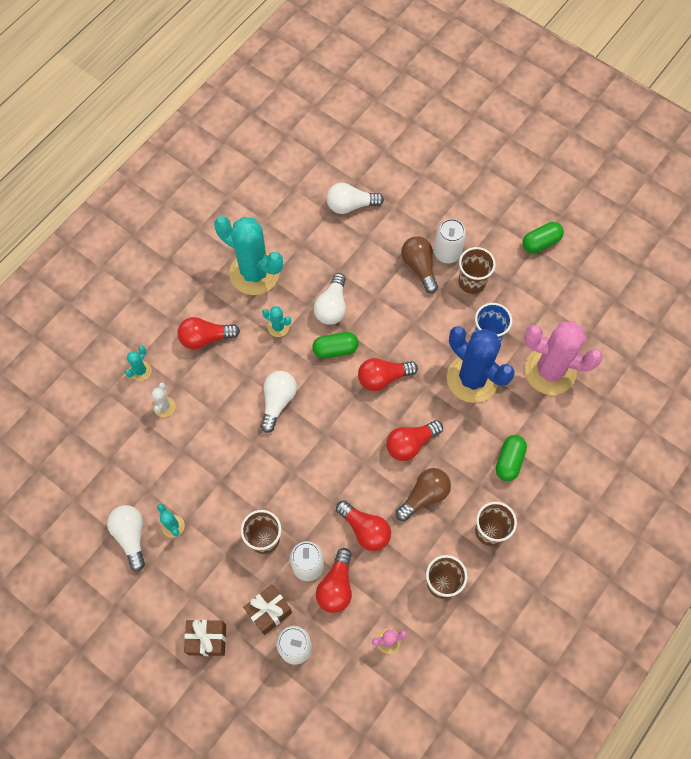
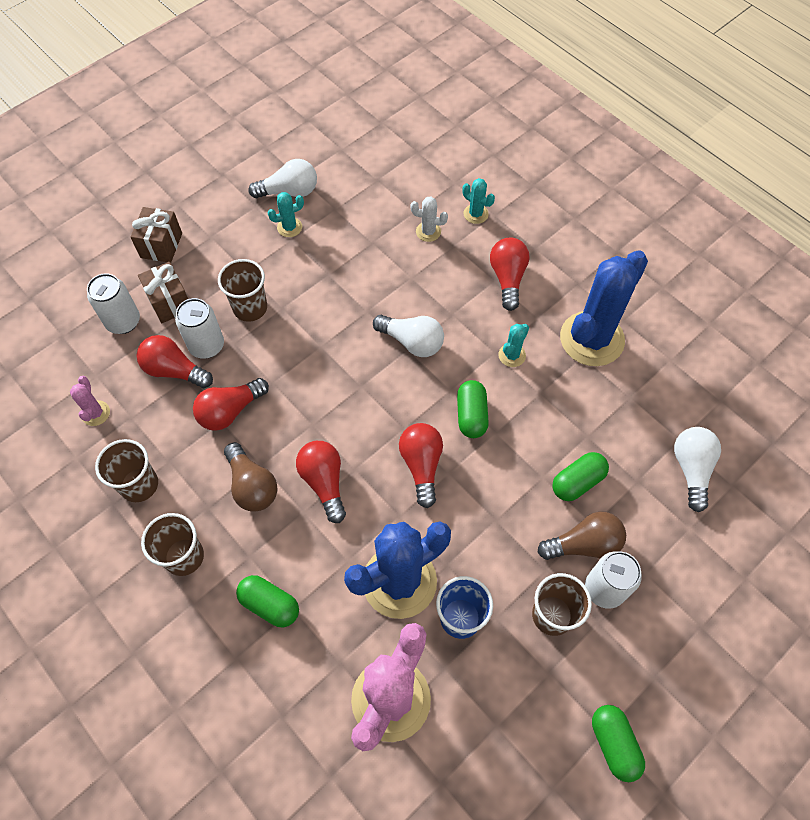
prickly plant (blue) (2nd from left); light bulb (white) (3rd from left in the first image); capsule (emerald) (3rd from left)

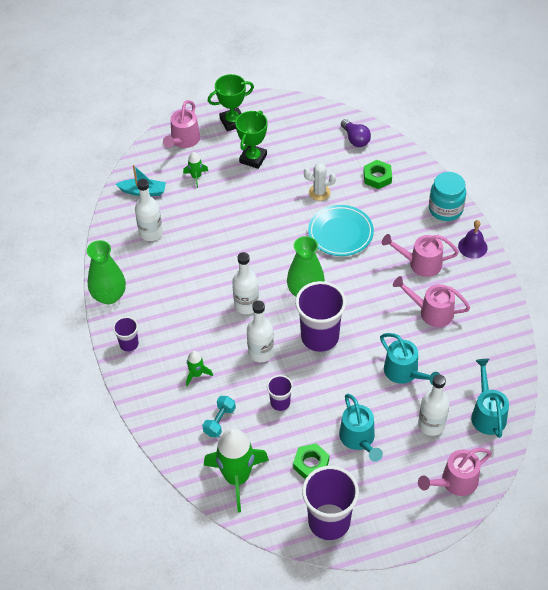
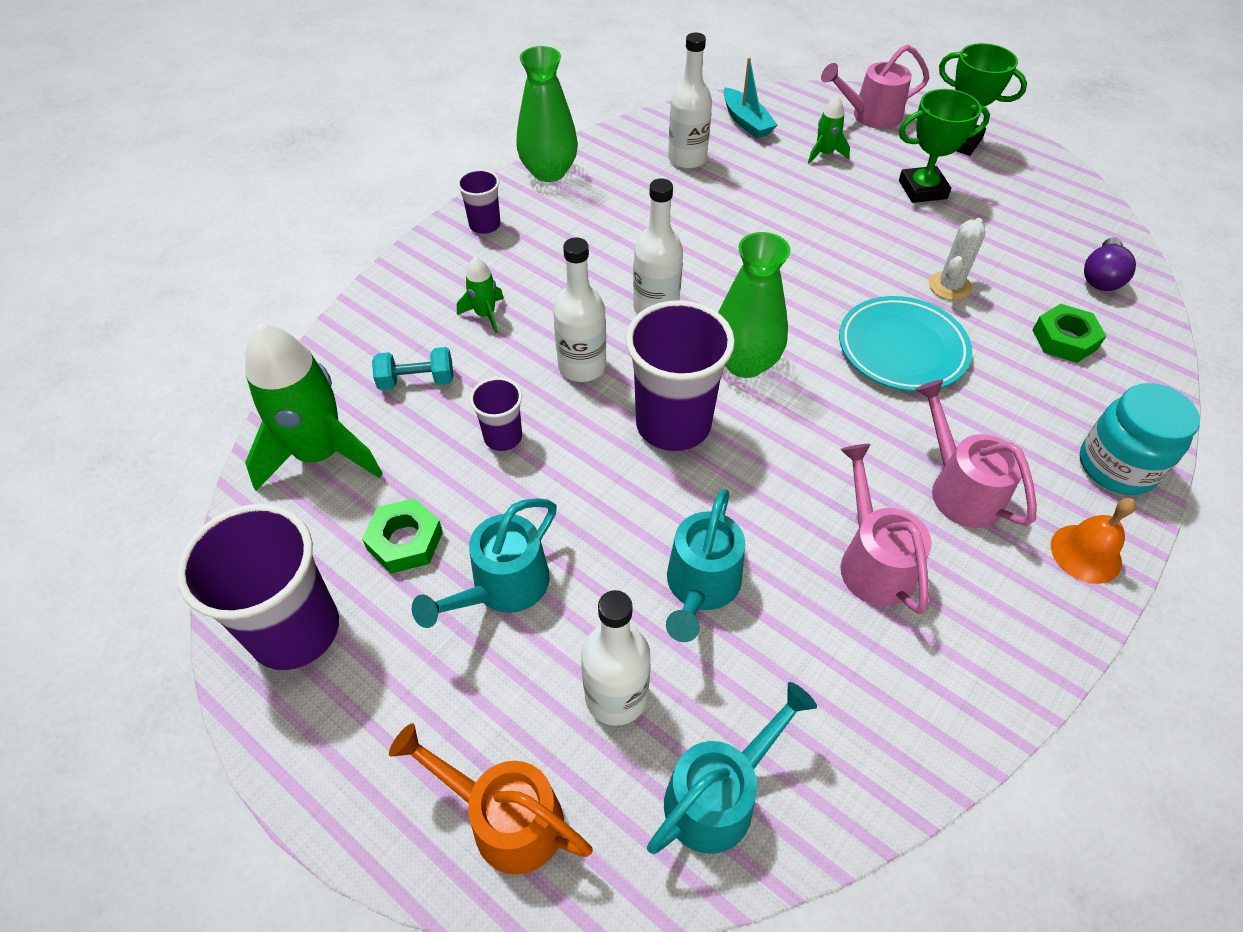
prickly plant (white); watering can (orange-coloured); bell (orange-coloured)

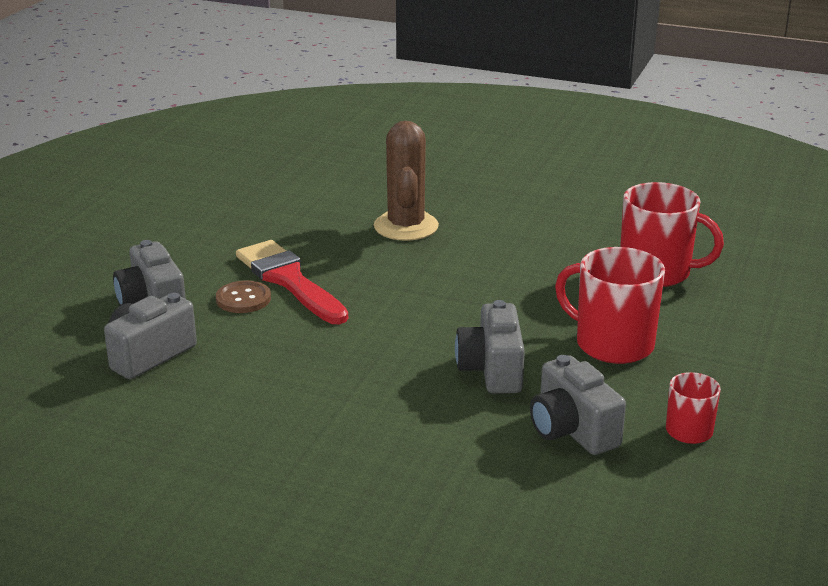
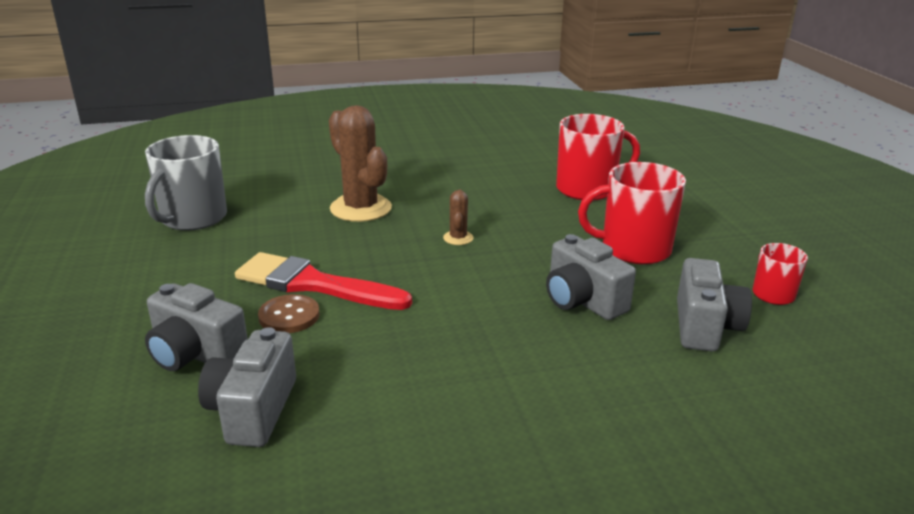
photo camera (ash-grey) (4th from left); tea mug (ash-grey); prickly plant (dark brown) (2nd from left)

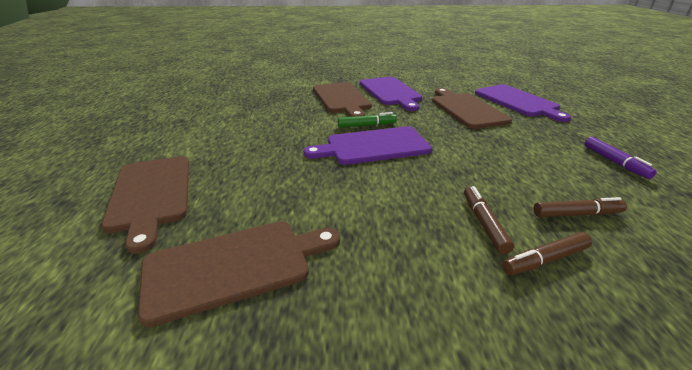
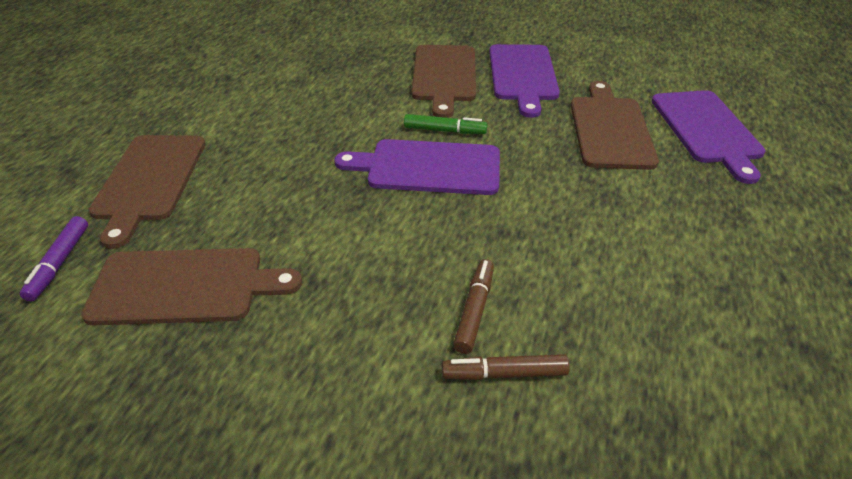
felt pen (dark brown) (3rd from left in the first image); felt pen (royal purple)

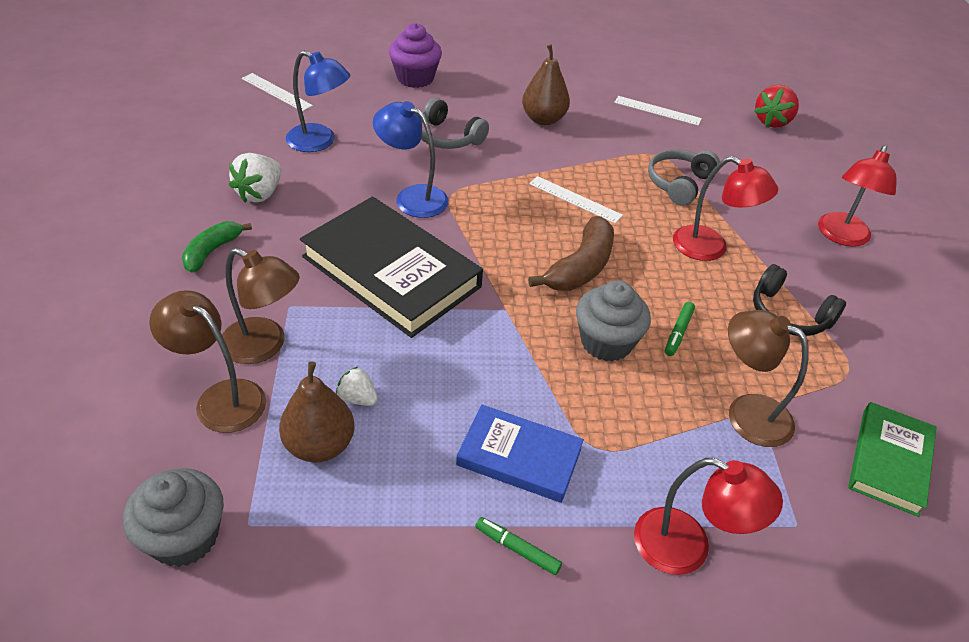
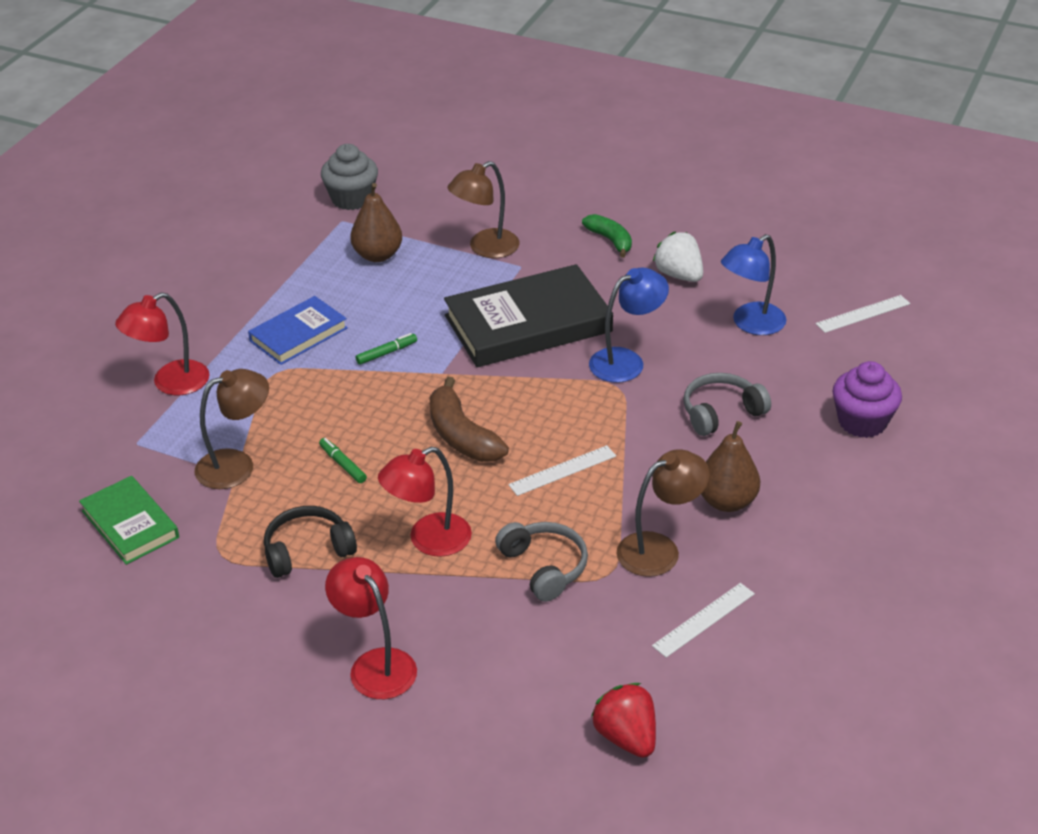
reading lamp (dark brown) (3rd from left); toy strawberry (white) (2nd from left in the first image); felt pen (emerald) (2nd from left); fairy cake (ash-grey) (2nd from left in the first image)

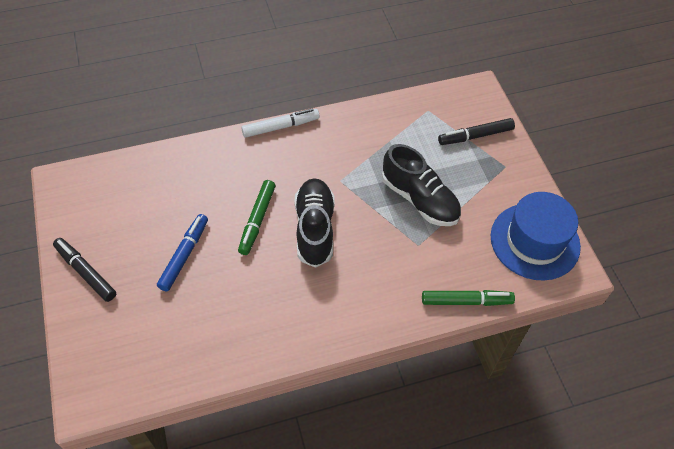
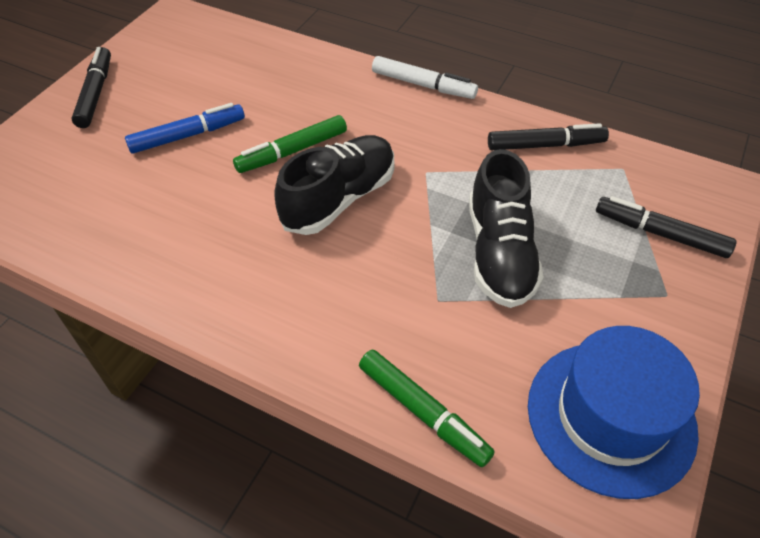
felt pen (jet-black) (2nd from left)

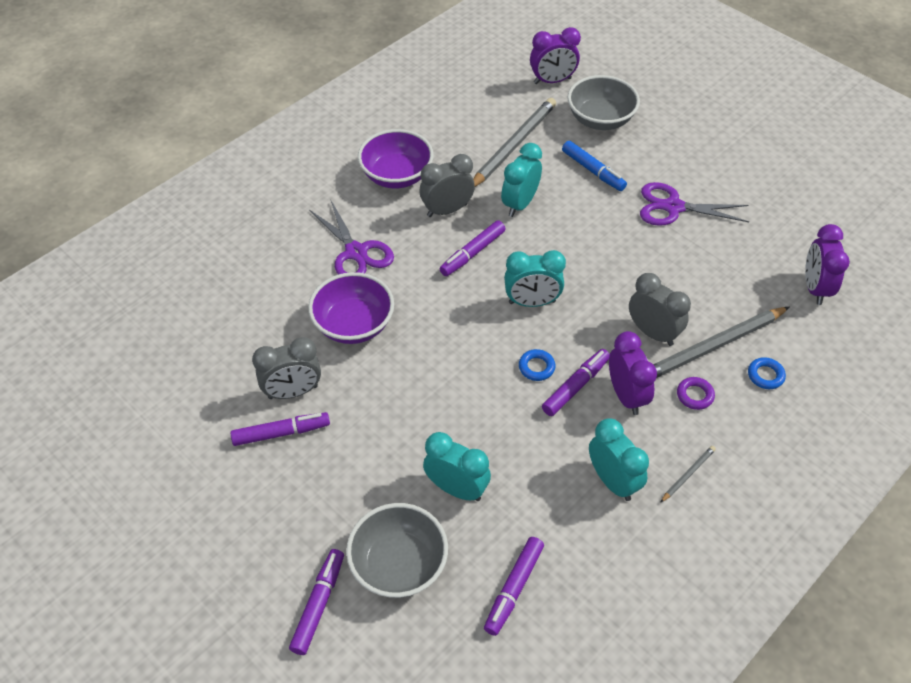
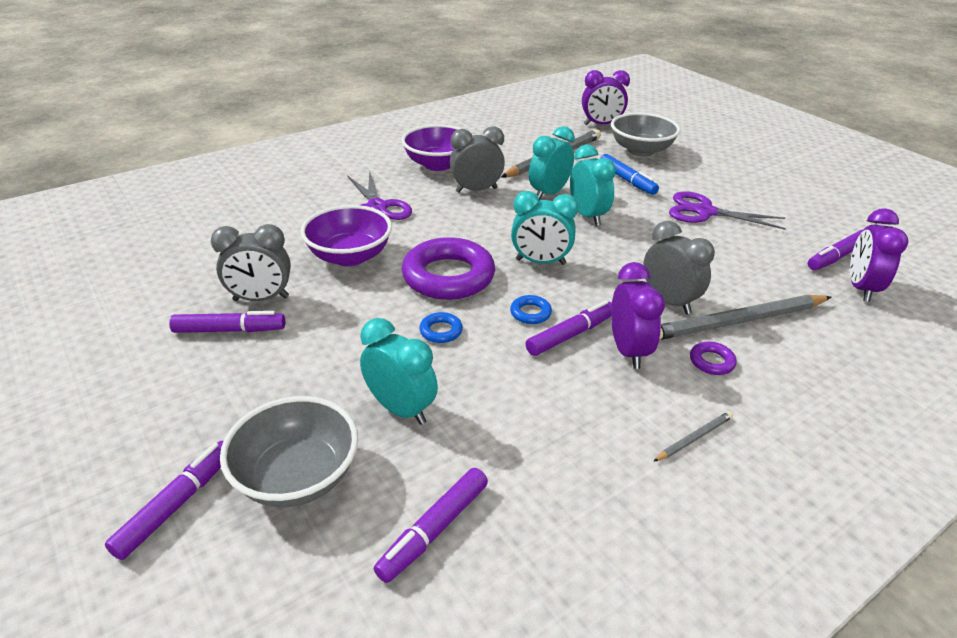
felt pen (royal purple) (5th from left); clock (teal) (4th from left); ring (blue) (1st from left); ring (royal purple) (1st from left)

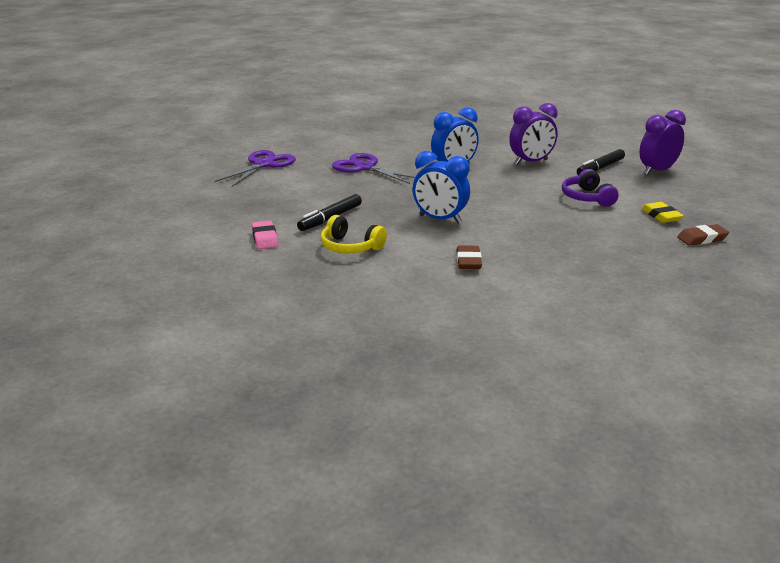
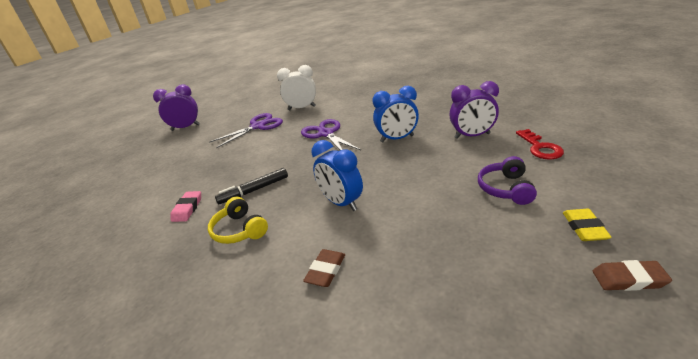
key (crimson); clock (royal purple) (1st from left); clock (white)

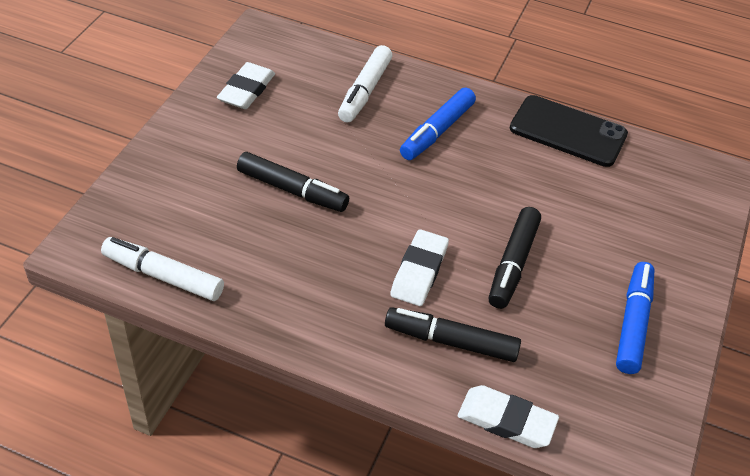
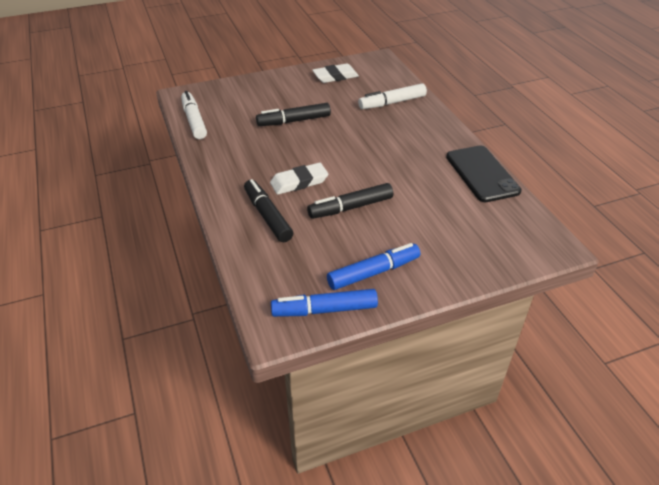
felt pen (jet-black) (2nd from left); felt pen (blue) (1st from left); gum eraser (white) (3rd from left in the first image)

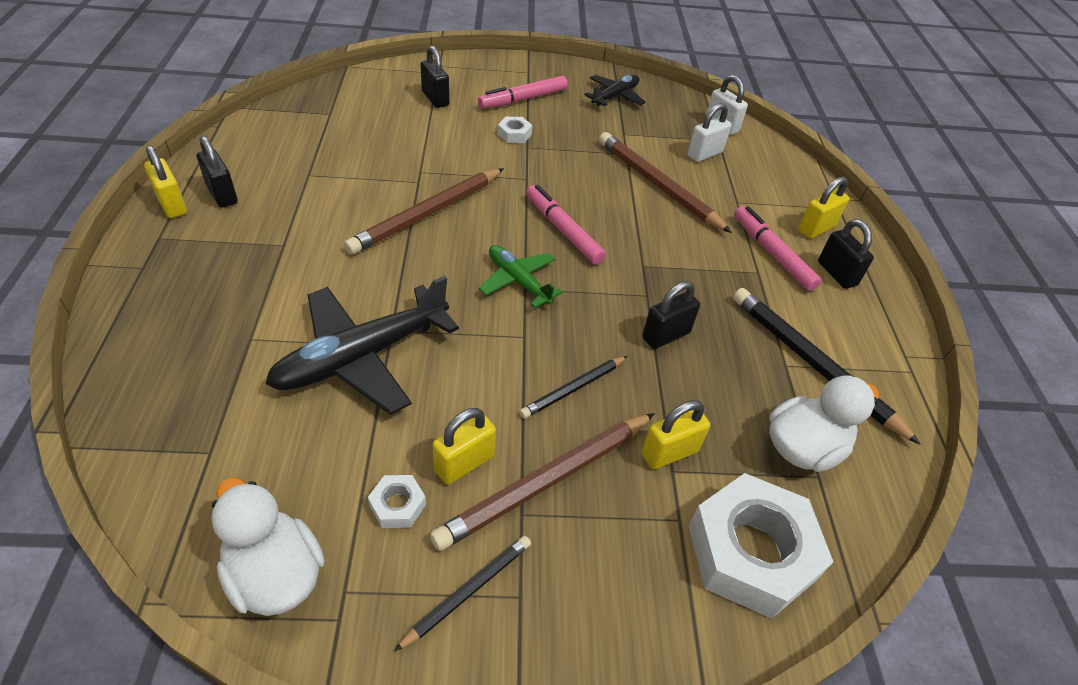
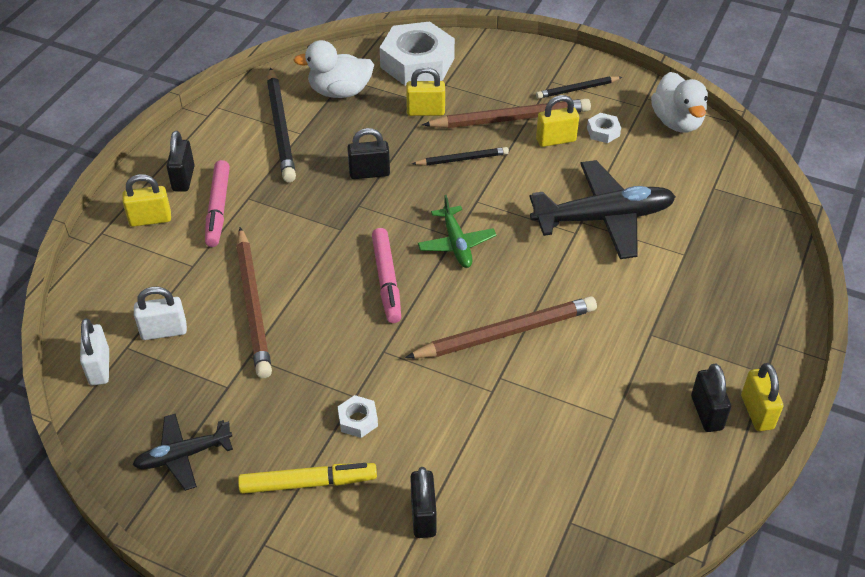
felt pen (golden)

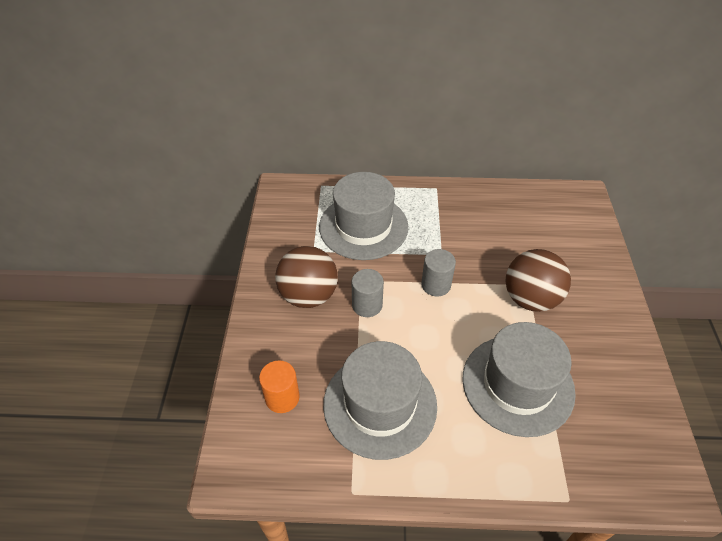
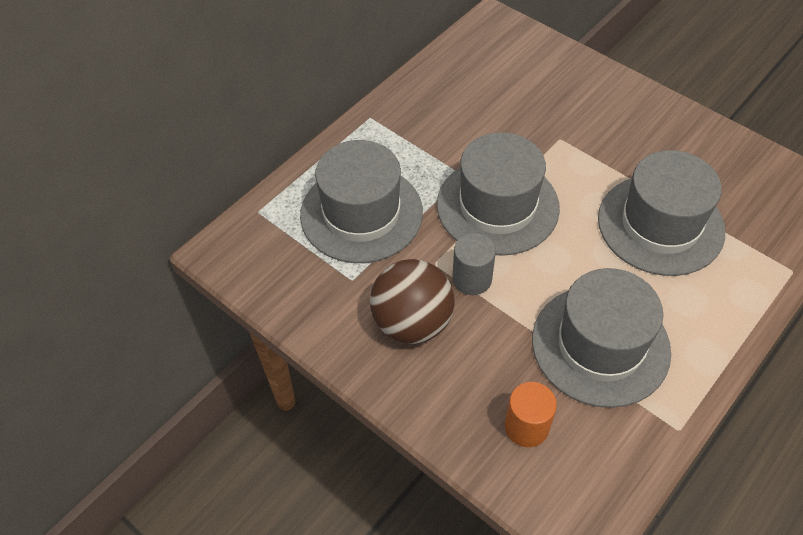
tall hat (ash-grey) (2nd from left); play ball (dark brown) (2nd from left in the first image)

